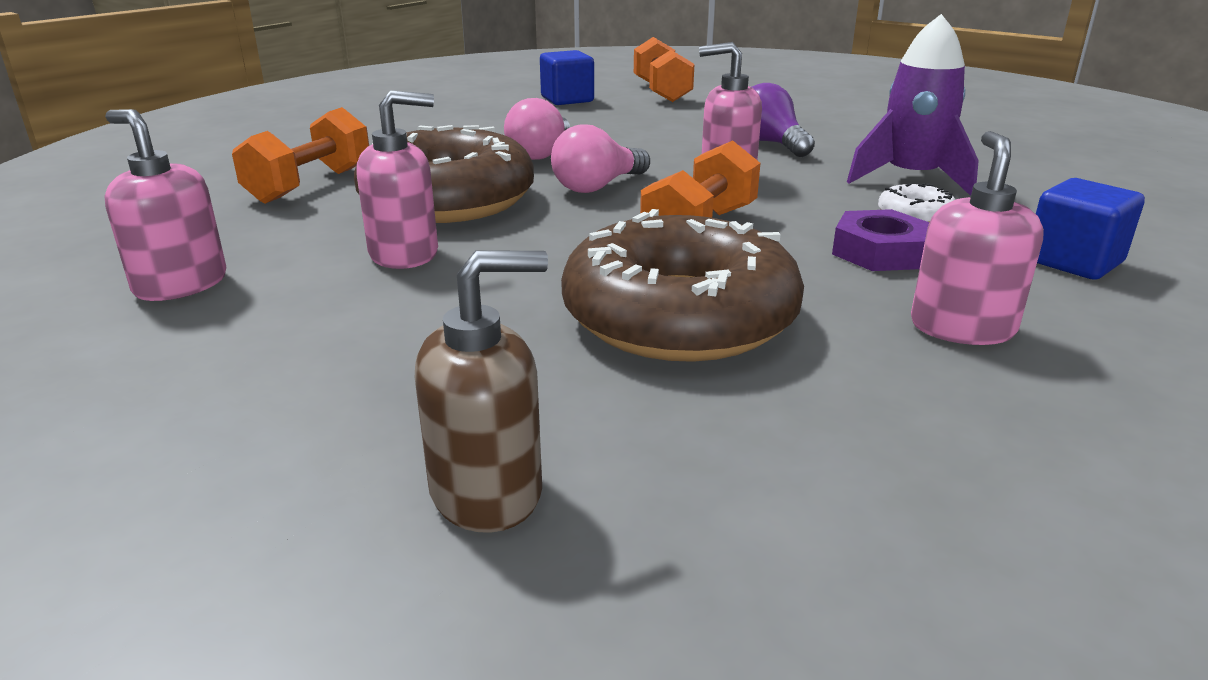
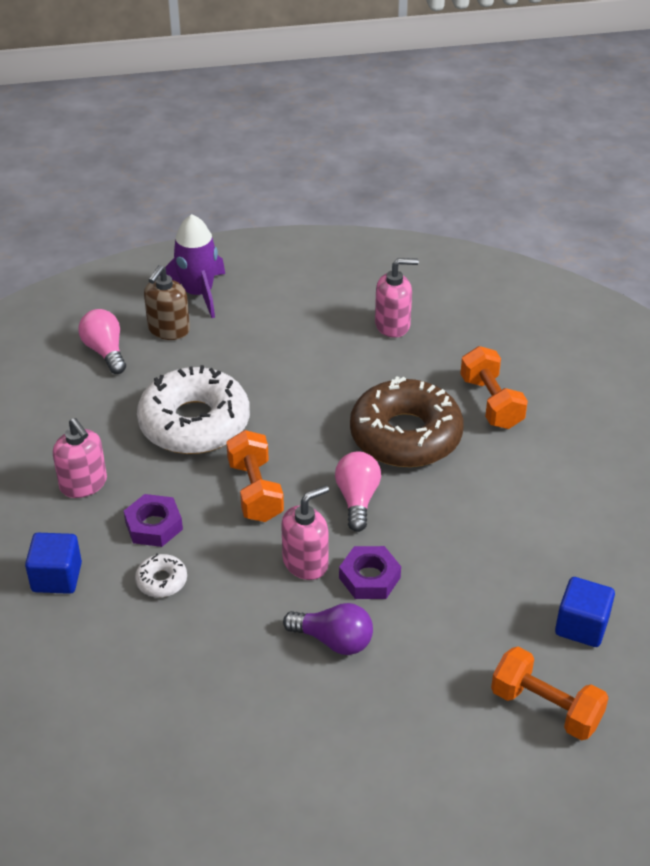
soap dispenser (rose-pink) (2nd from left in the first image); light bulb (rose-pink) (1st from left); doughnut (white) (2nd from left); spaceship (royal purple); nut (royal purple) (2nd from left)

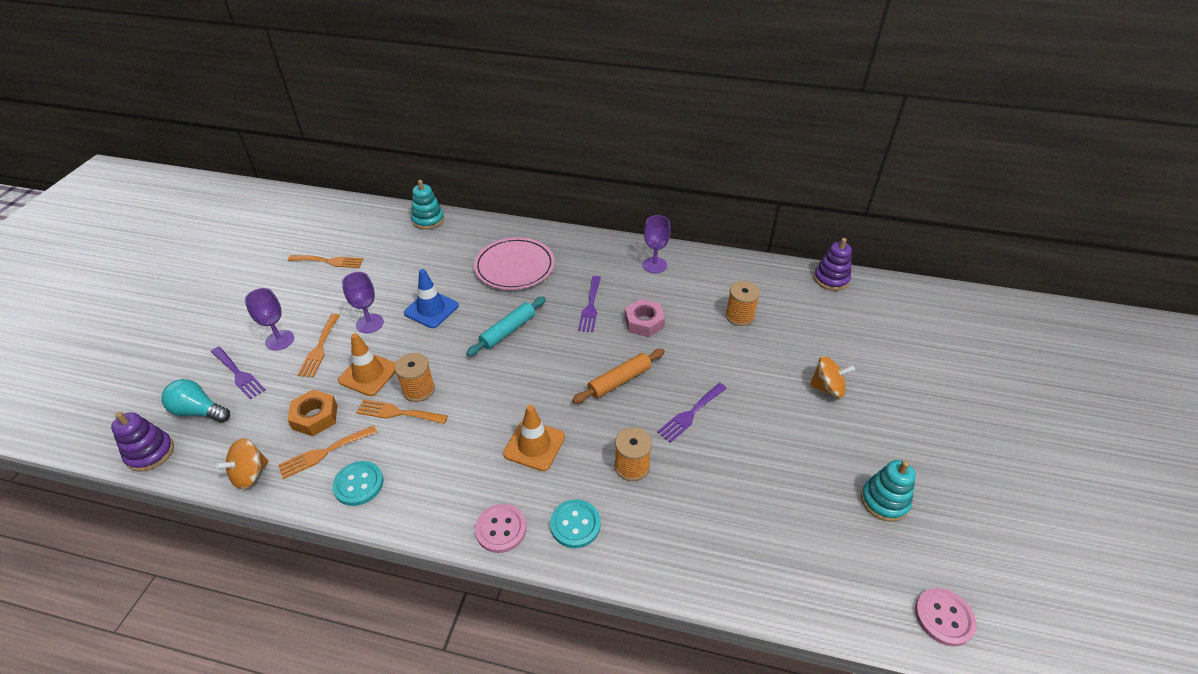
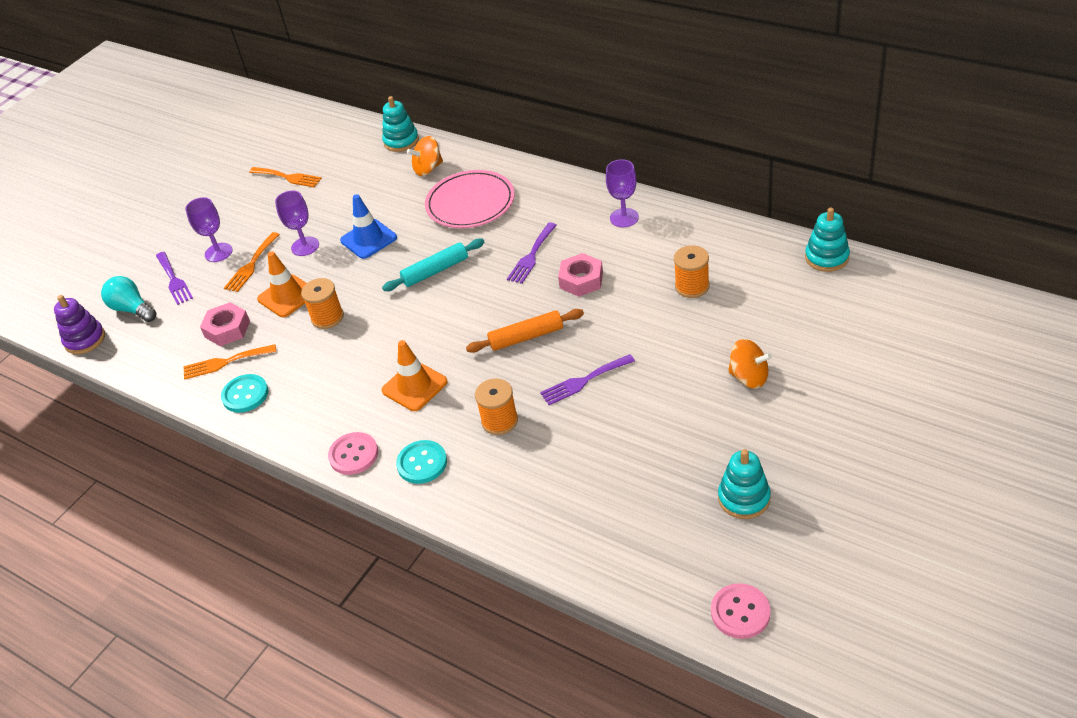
whirligig (orange-coloured) (1st from left); nut (rose-pink) (1st from left); dinner fork (orange-coloured) (4th from left in the first image); stacking toy (teal) (3rd from left)

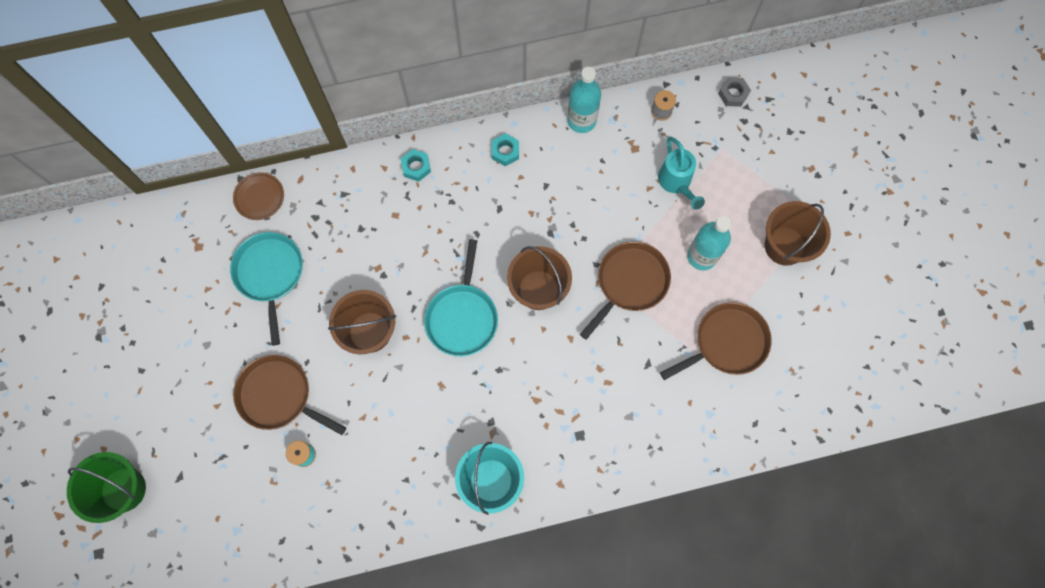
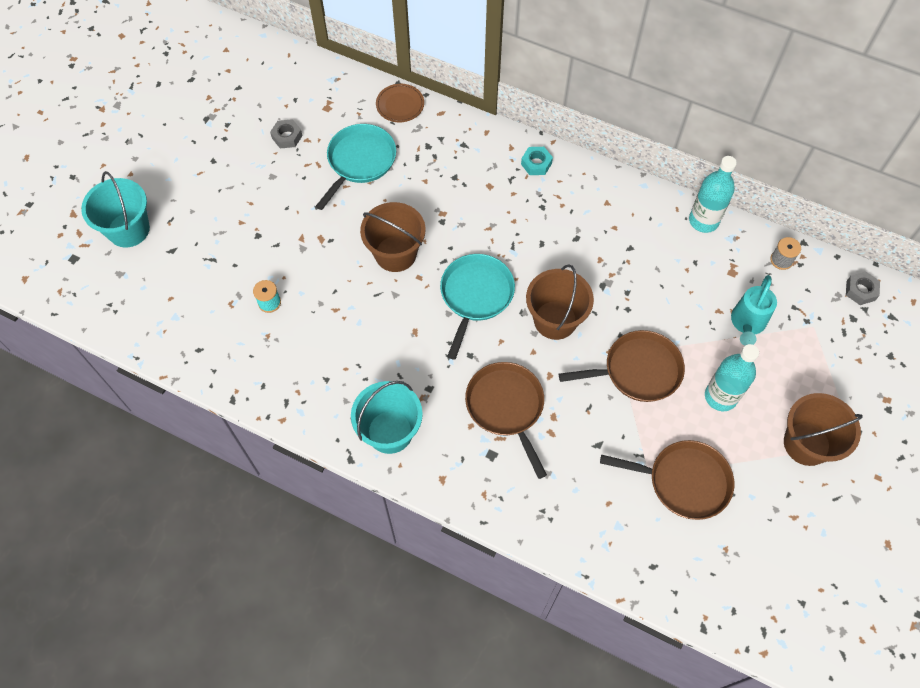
sand bucket (teal) (1st from left); frying pan (dark brown) (1st from left); frying pan (teal) (2nd from left); nut (teal) (2nd from left in the first image); nut (ash-grey) (1st from left)

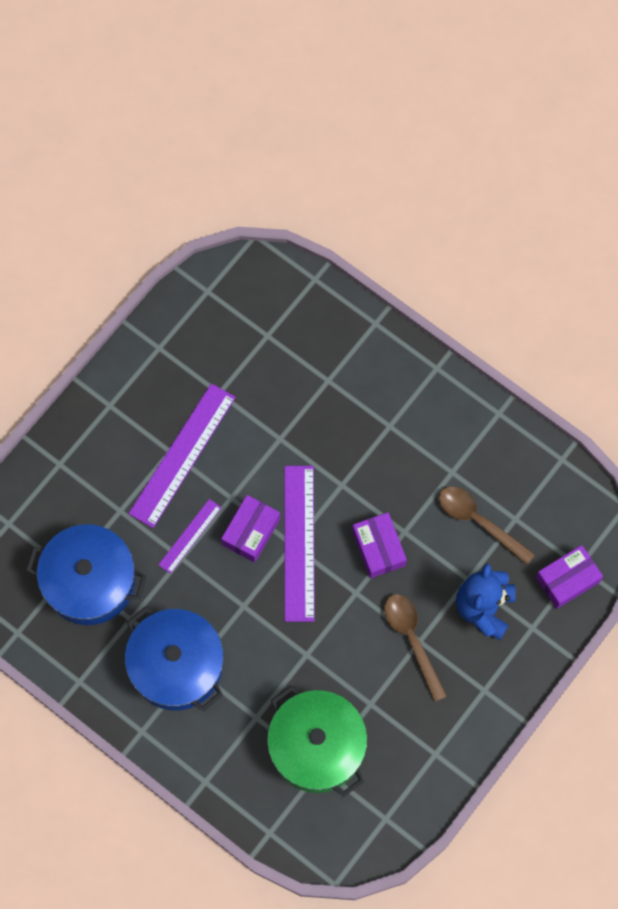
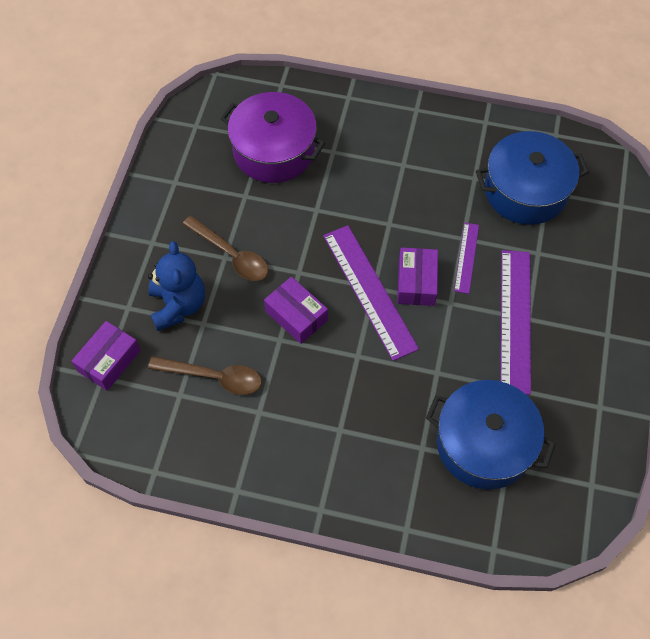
cooking pot (blue) (1st from left); cooking pot (royal purple)

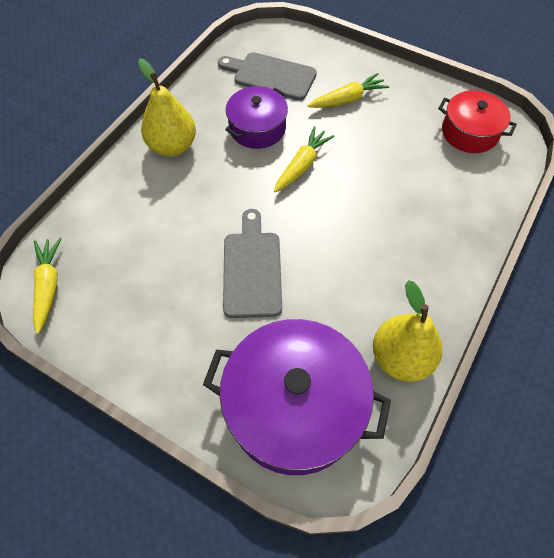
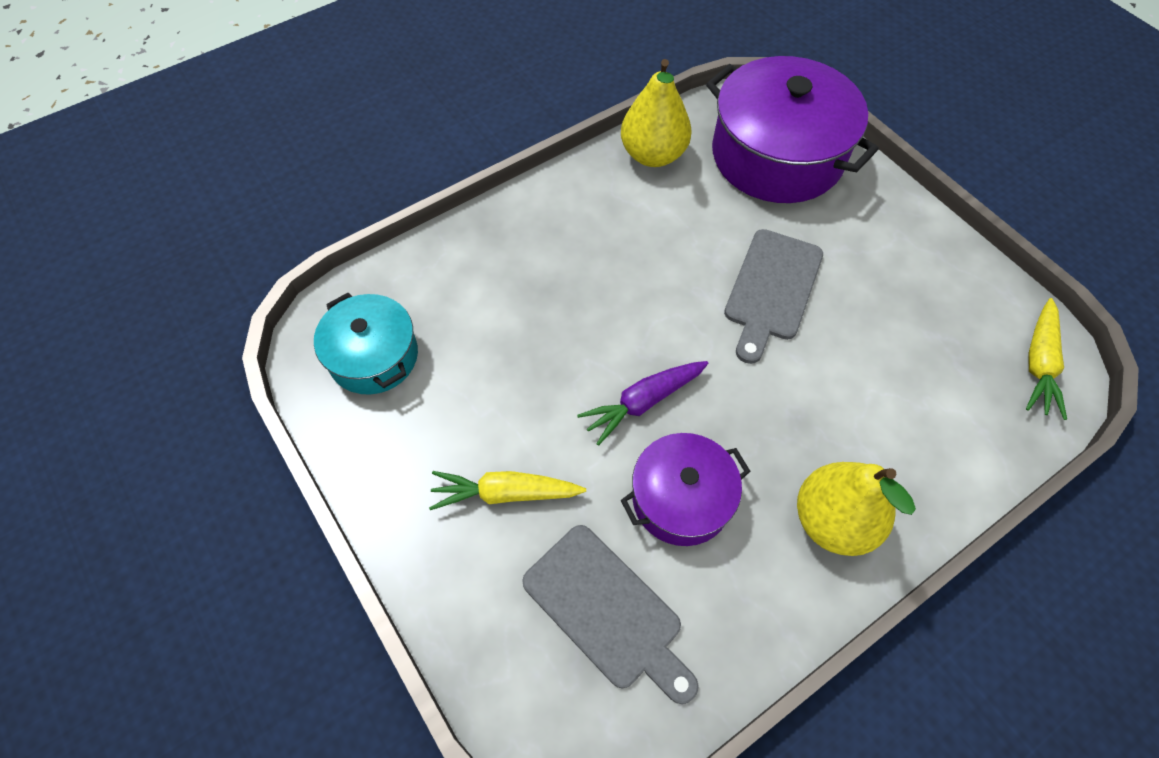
root vegetable (royal purple); cooking pot (teal)

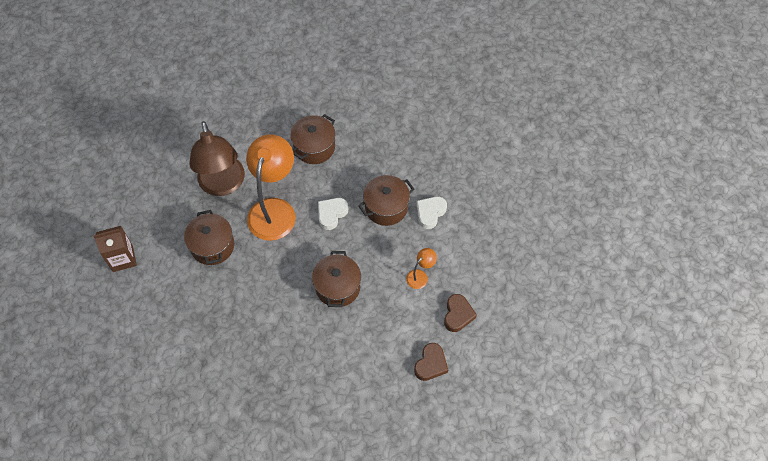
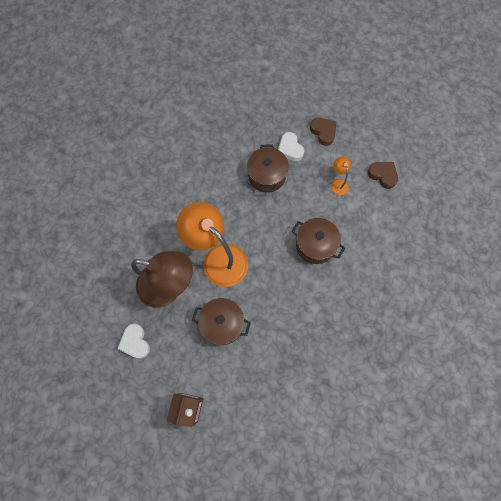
cooking pot (dark brown) (2nd from left in the first image); heart (white) (1st from left); heart (dark brown) (1st from left)

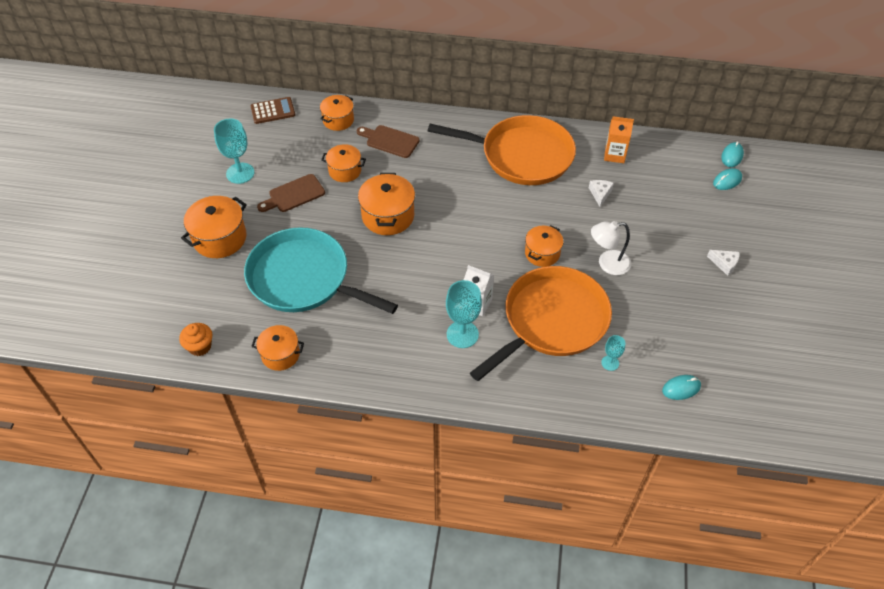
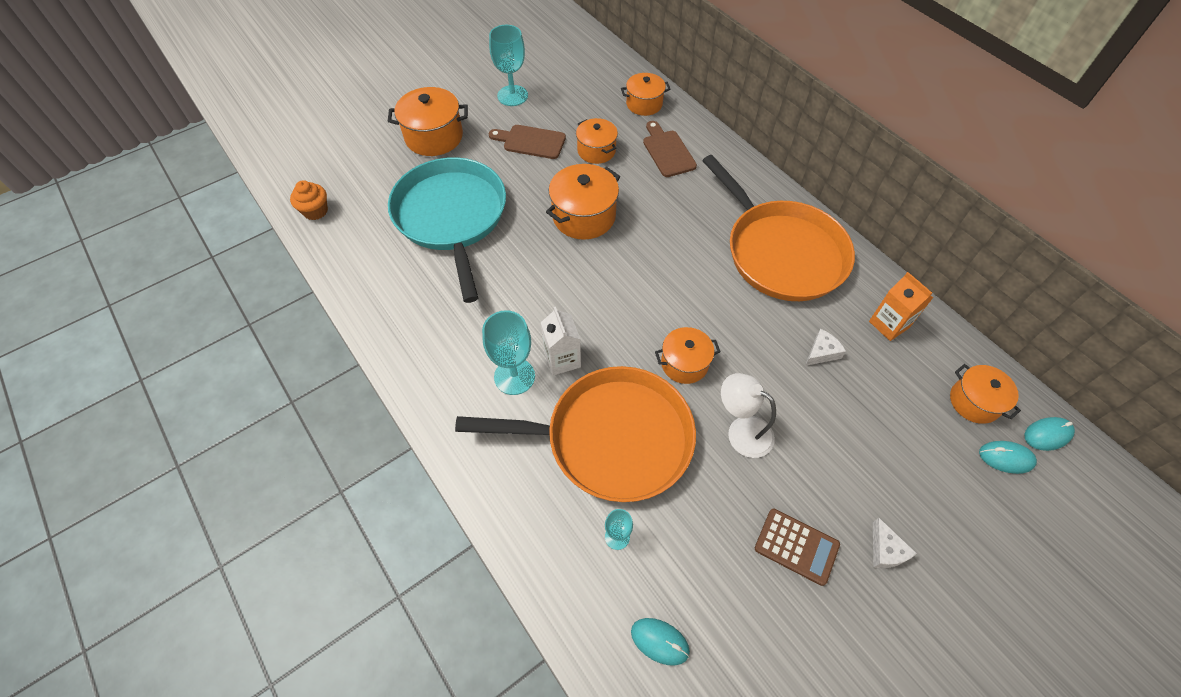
pocket calculator (dark brown); cooking pot (orange-coloured) (6th from left)

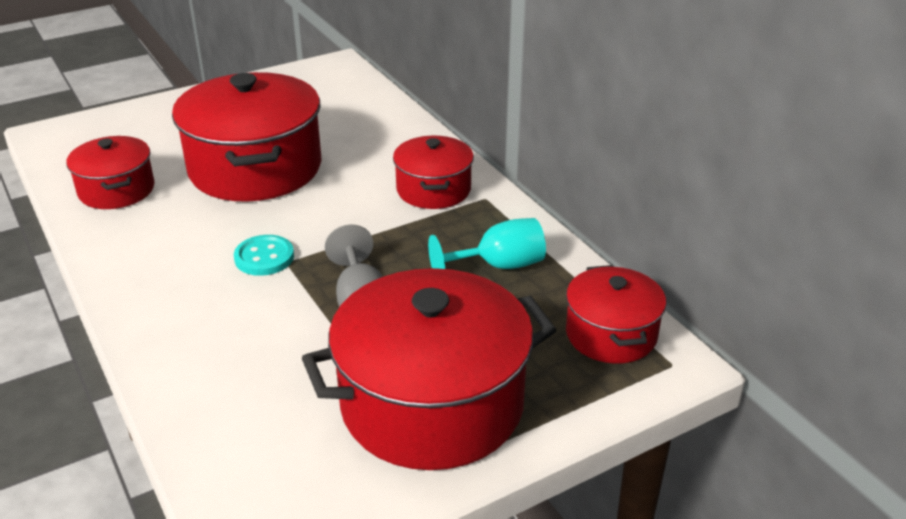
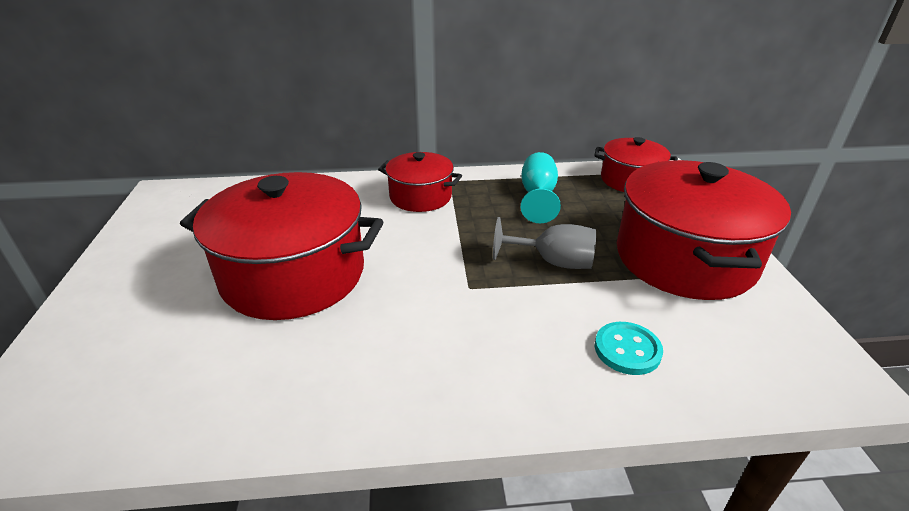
cooking pot (crimson) (1st from left in the first image); button (teal)

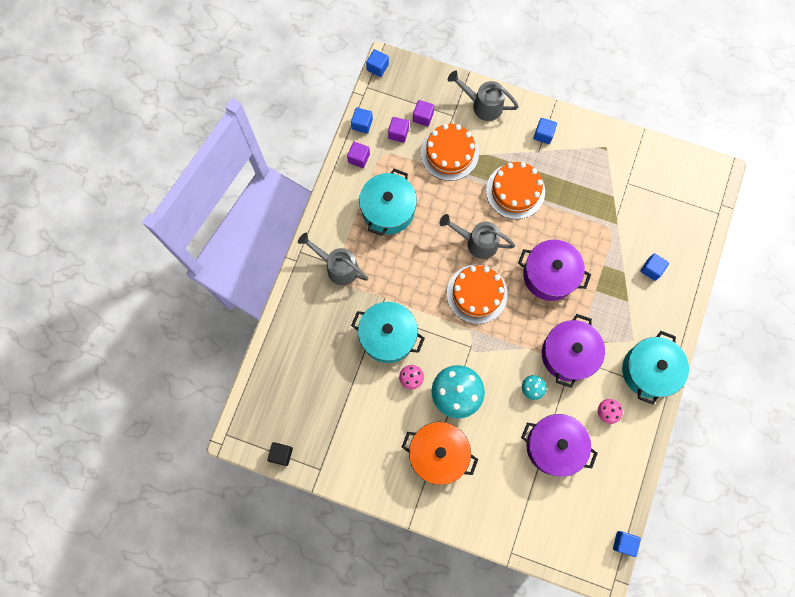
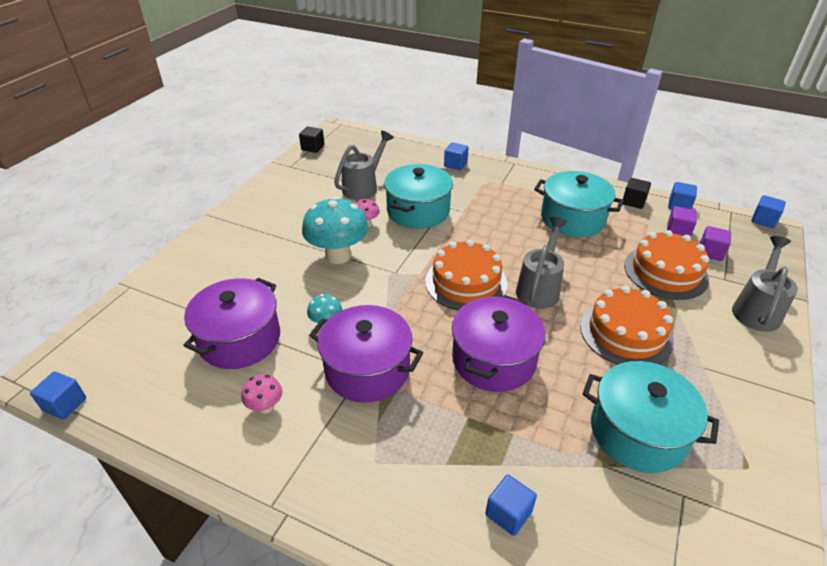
watering can (ash-grey) (1st from left); block (jet-black) (2nd from left); cooking pot (orange-coloured); block (blue) (2nd from left); cooking pot (teal) (3rd from left)

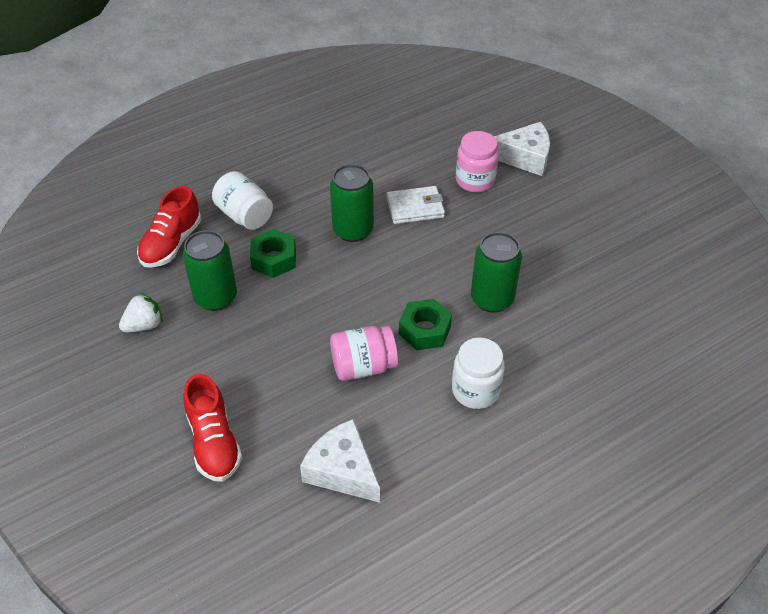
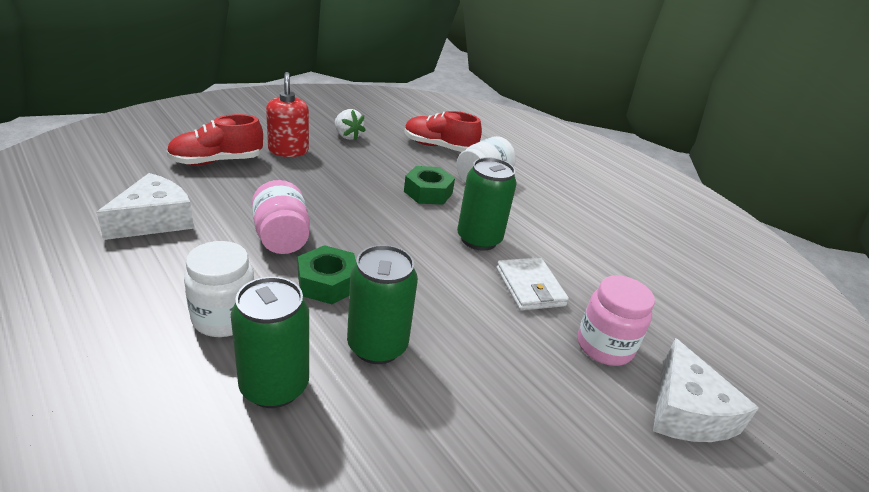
soda can (emerald) (1st from left); soap dispenser (crimson)

